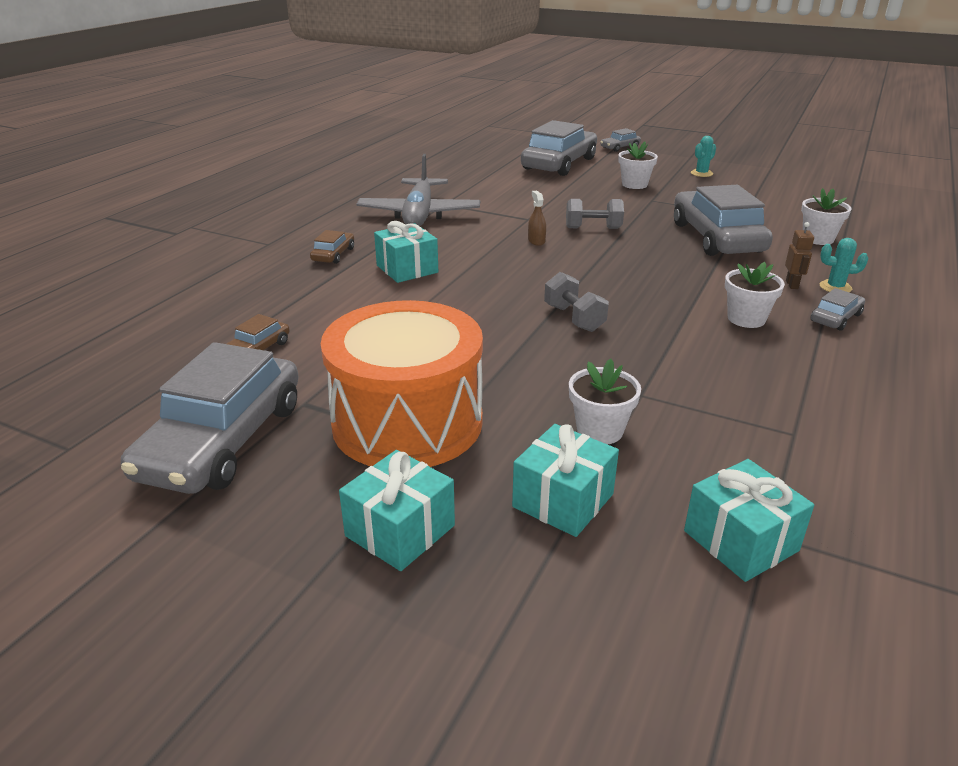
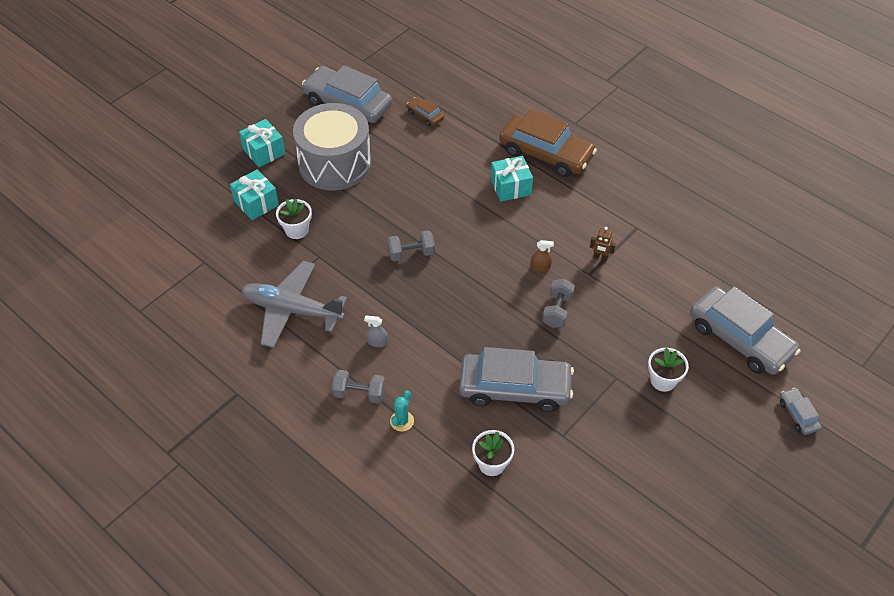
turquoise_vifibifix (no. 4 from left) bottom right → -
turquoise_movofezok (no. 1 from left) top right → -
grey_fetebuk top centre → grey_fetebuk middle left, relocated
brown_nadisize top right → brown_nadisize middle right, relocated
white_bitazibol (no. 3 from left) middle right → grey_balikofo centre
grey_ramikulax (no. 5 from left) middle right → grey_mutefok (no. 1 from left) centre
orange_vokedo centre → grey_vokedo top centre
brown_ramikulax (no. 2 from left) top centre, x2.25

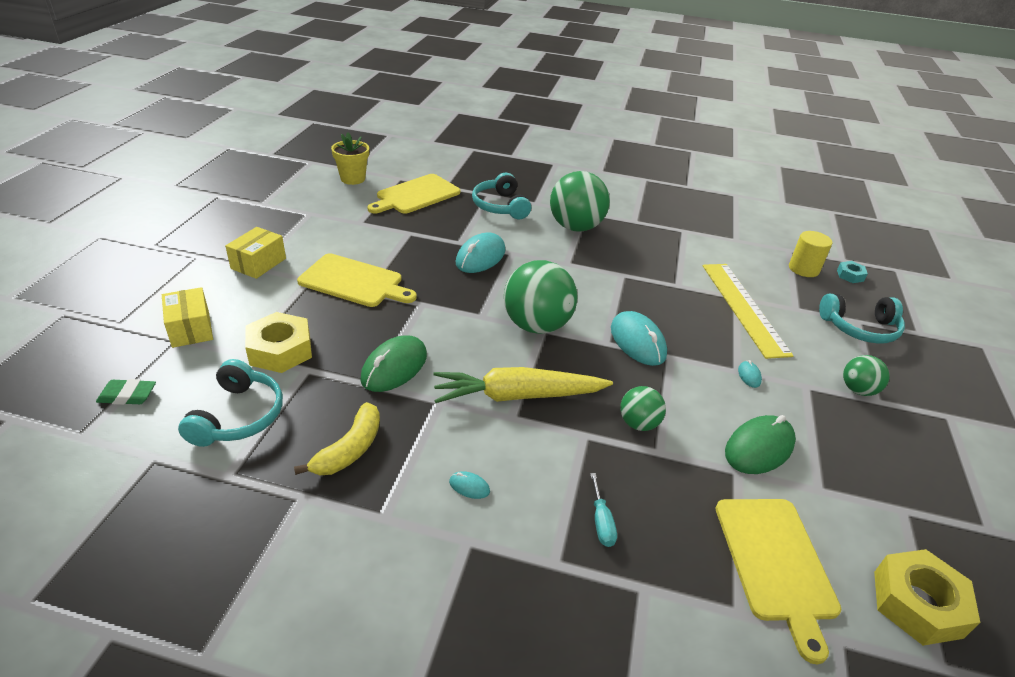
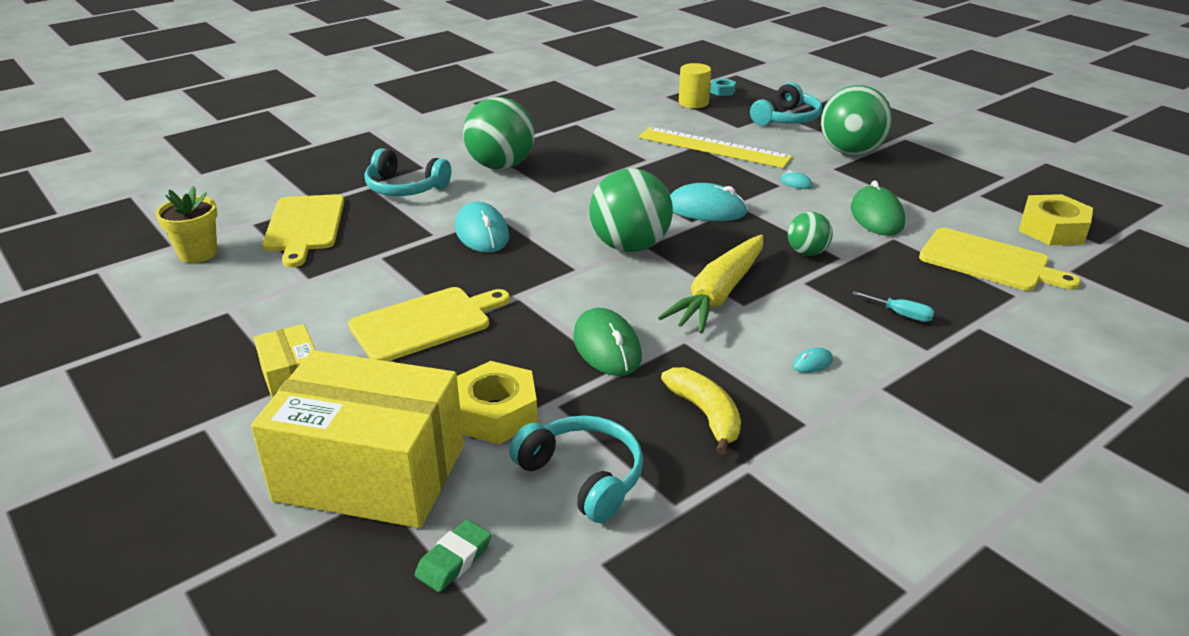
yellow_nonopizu (no. 1 from left in the first image) middle left → yellow_nonopizu (no. 2 from left) bottom left, x2.10
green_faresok (no. 4 from left) middle right → green_faresok (no. 4 from left) top right, x1.89

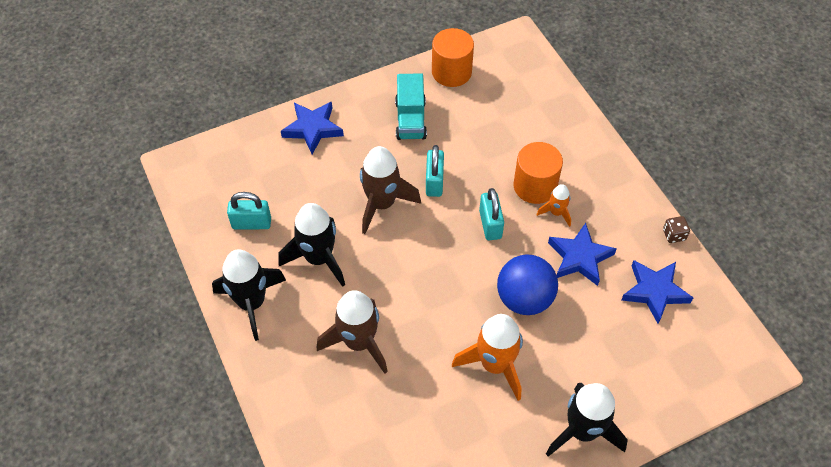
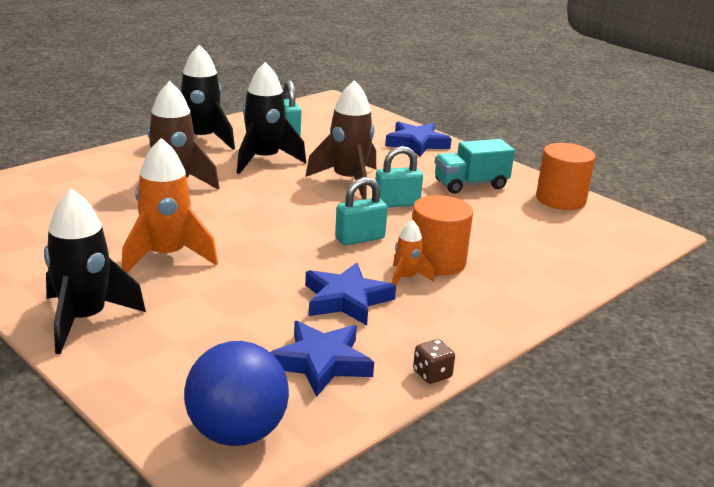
blue_faresok centre → blue_faresok bottom left, relocated

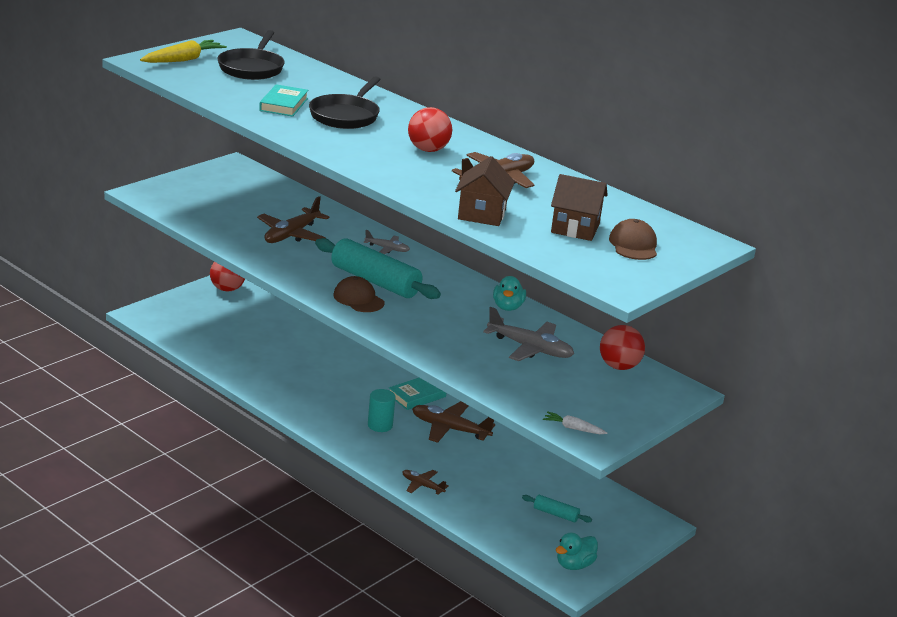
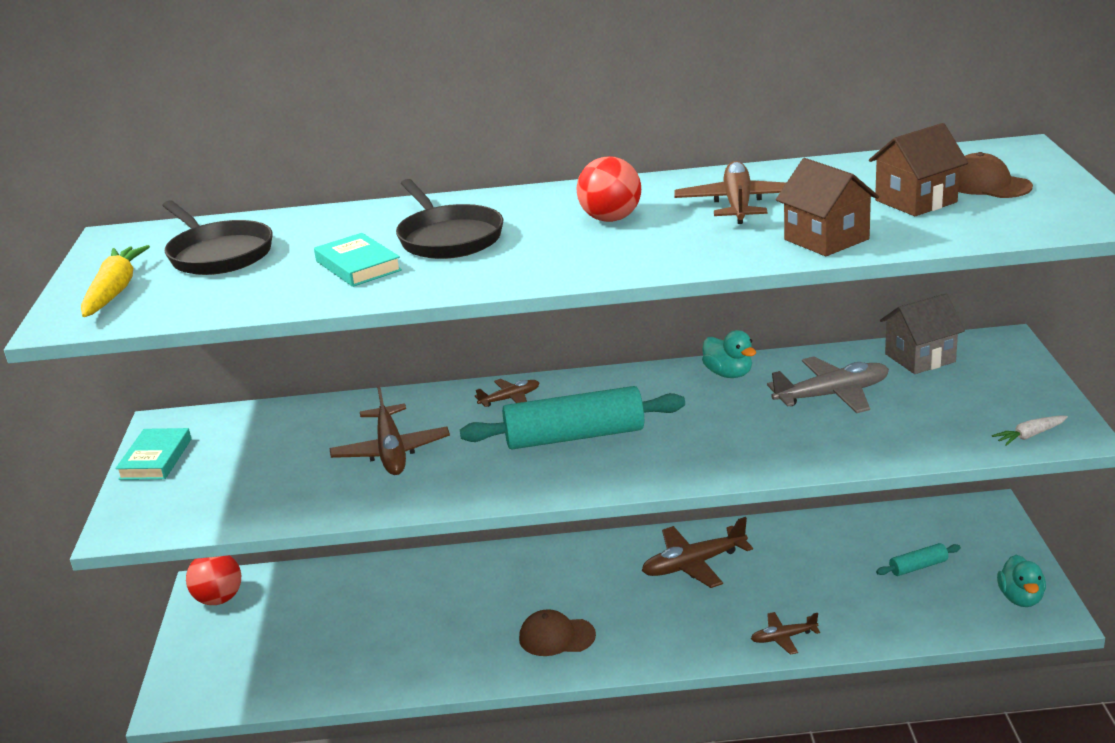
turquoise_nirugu centre → -
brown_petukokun (no. 1 from left) centre → brown_petukokun (no. 1 from left) bottom centre, relocated
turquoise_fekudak (no. 2 from left in the first image) centre → turquoise_fekudak (no. 1 from left) middle left, relocated
red_faresok (no. 3 from left) middle right → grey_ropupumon middle right
grey_fetebuk (no. 1 from left) centre → brown_fetebuk (no. 2 from left) centre

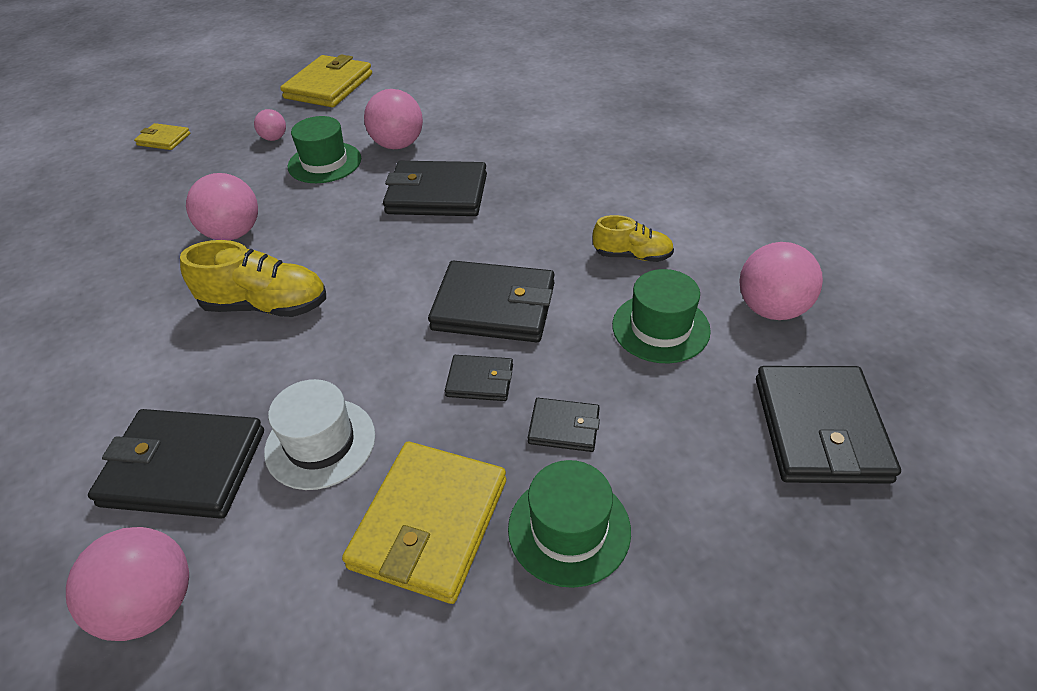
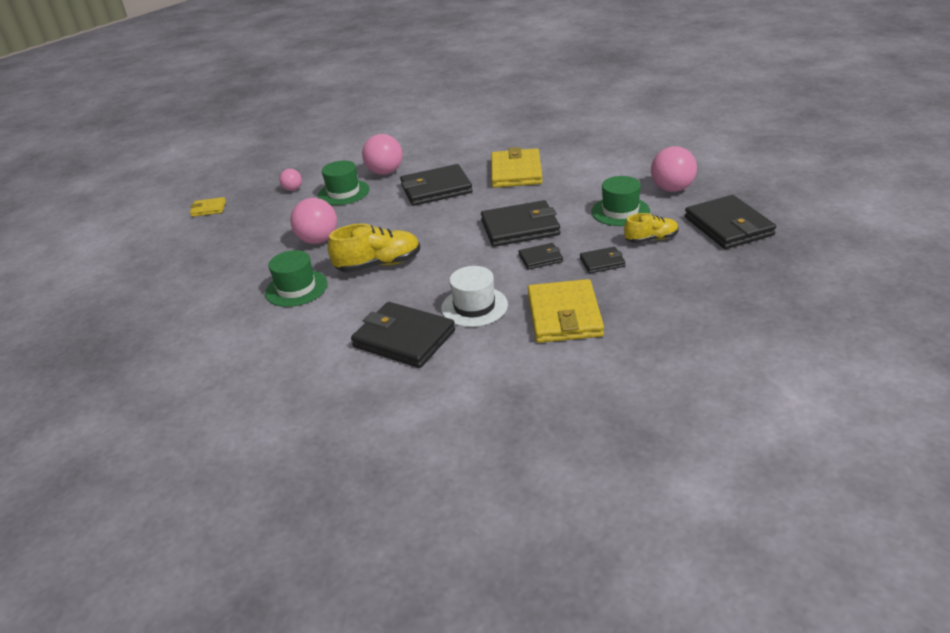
pink_faresok (no. 1 from left) bottom left → -
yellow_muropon (no. 2 from left) top left → yellow_muropon (no. 2 from left) top centre, relocated
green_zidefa (no. 2 from left in the first image) bottom centre → green_zidefa (no. 1 from left) middle left, relocated
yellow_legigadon (no. 2 from left) centre → yellow_legigadon (no. 2 from left) middle right, relocated
black_muropon (no. 1 from left) bottom left → black_muropon (no. 1 from left) centre, 45 degrees clockwise

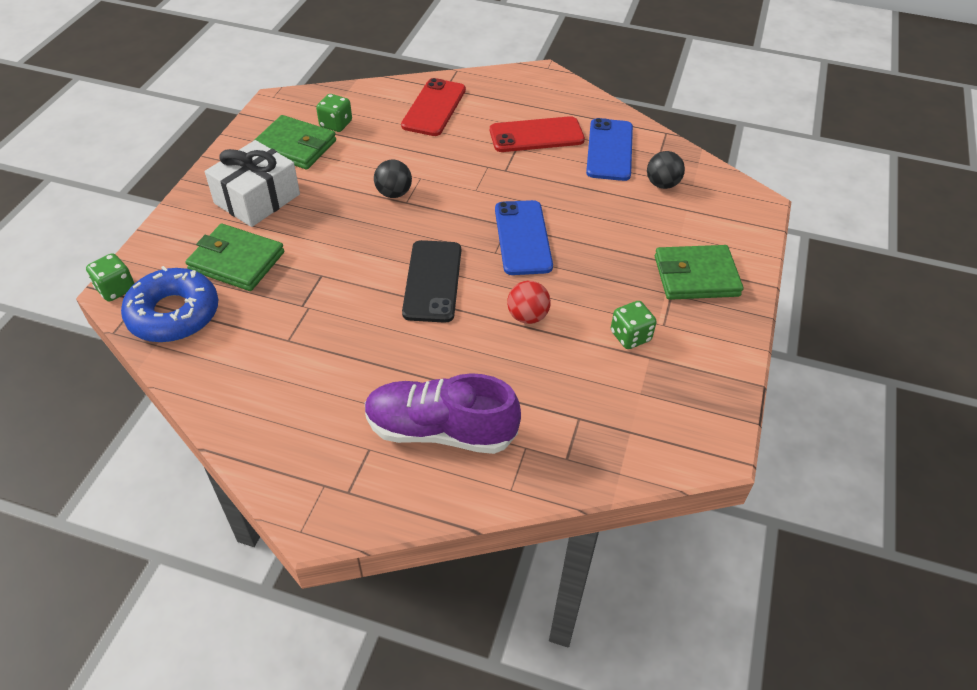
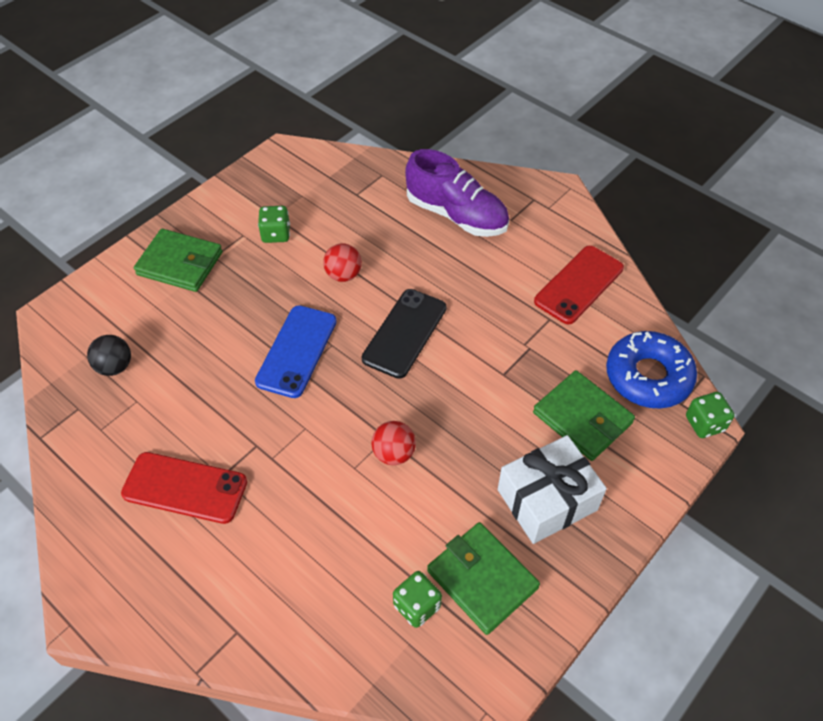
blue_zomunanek (no. 2 from left) top centre → -
red_zomunanek (no. 1 from left in the first image) top centre → red_zomunanek (no. 2 from left) middle right, relocated
black_faresok (no. 1 from left) top centre → red_faresok (no. 2 from left) centre

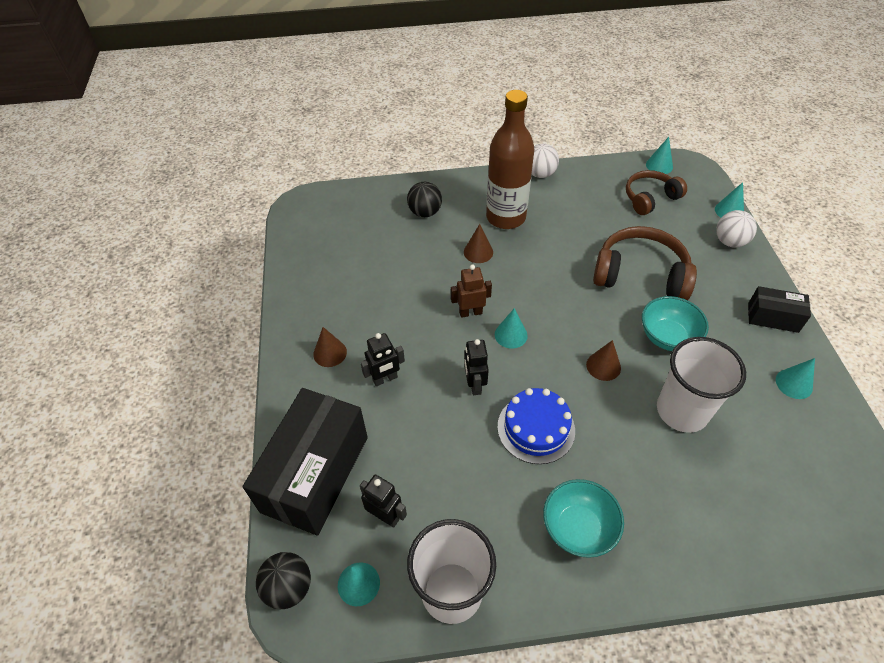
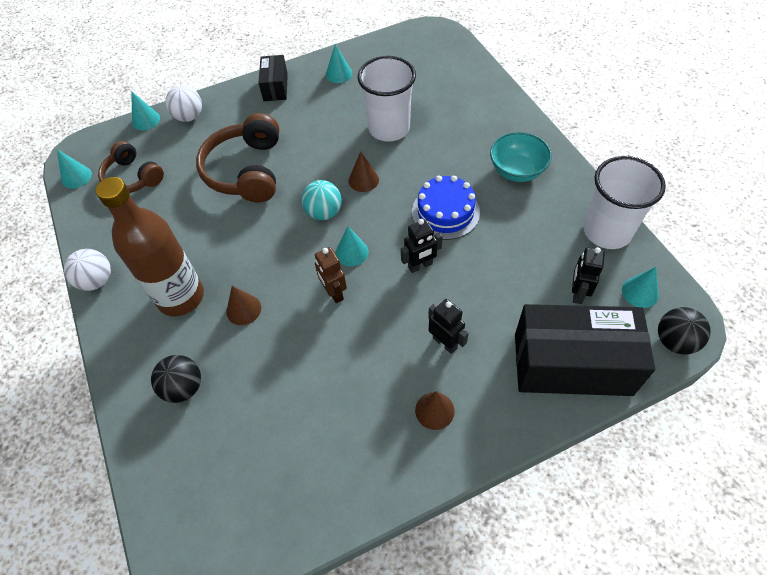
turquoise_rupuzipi (no. 2 from left) middle right → -
- → turquoise_faresok centre

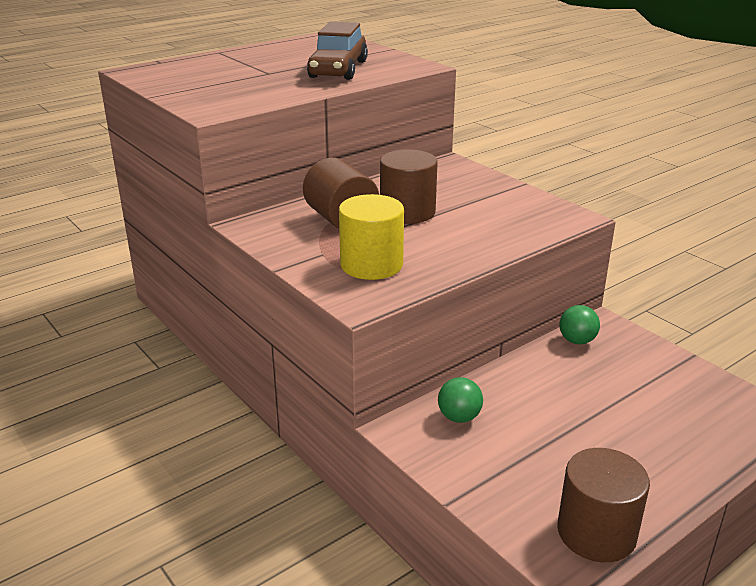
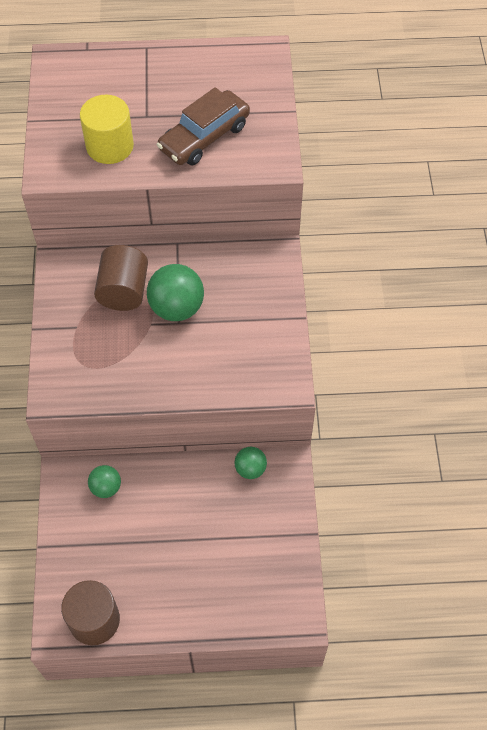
yellow_nirugu centre → yellow_nirugu top left, relocated
brown_nirugu (no. 2 from left) top centre → green_faresok (no. 2 from left) centre

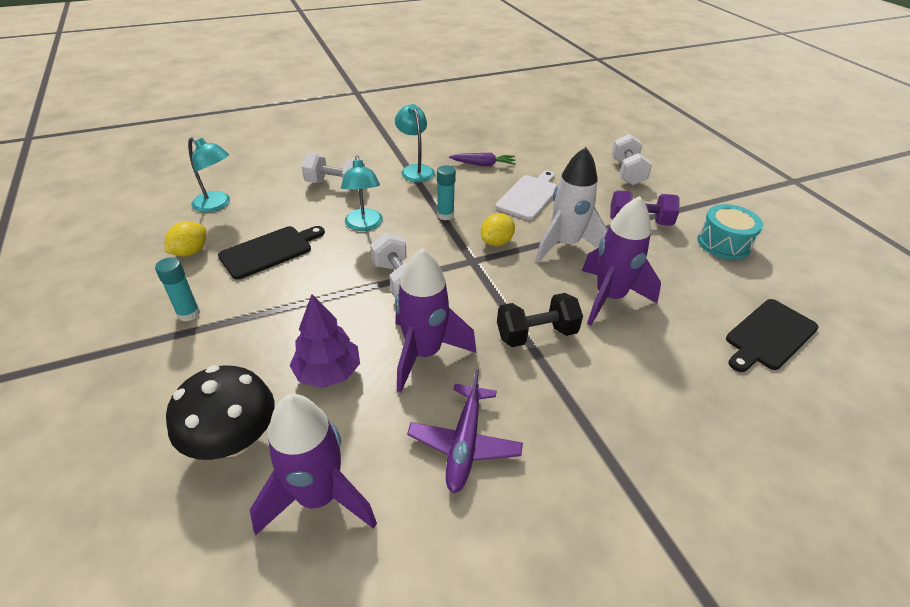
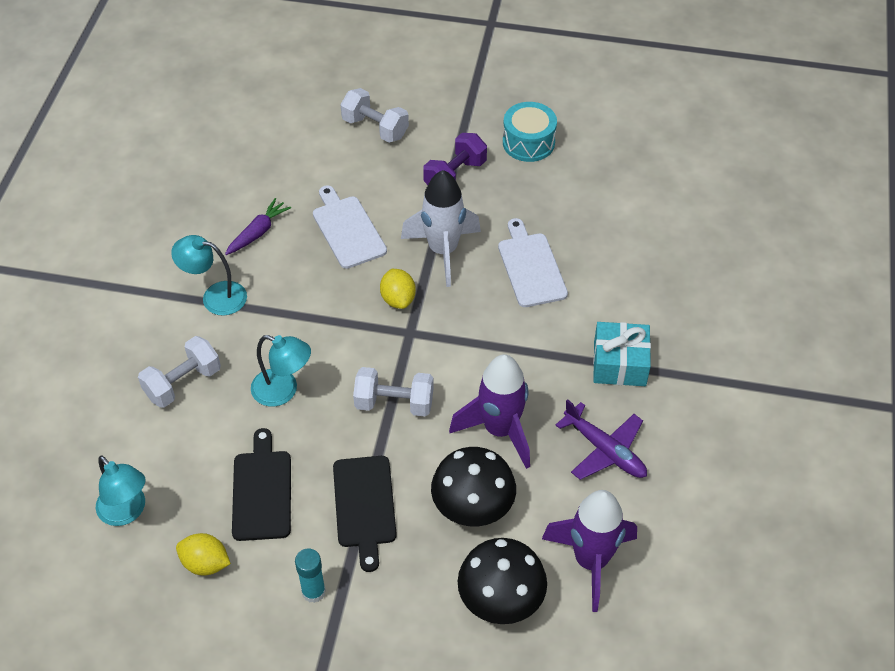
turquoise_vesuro (no. 2 from left) top centre → -
black_mutefok centre → -
- → turquoise_vifibifix middle right
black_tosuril (no. 2 from left) middle right → black_tosuril (no. 2 from left) bottom centre, relocated
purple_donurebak centre → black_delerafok (no. 1 from left) bottom centre
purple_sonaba (no. 3 from left) middle right → white_tosuril (no. 2 from left) centre
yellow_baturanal (no. 1 from left) middle left → yellow_baturanal (no. 1 from left) bottom left, 45 degrees counterclockwise
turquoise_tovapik (no. 1 from left) top left → turquoise_tovapik (no. 1 from left) bottom left, 75 degrees clockwise

